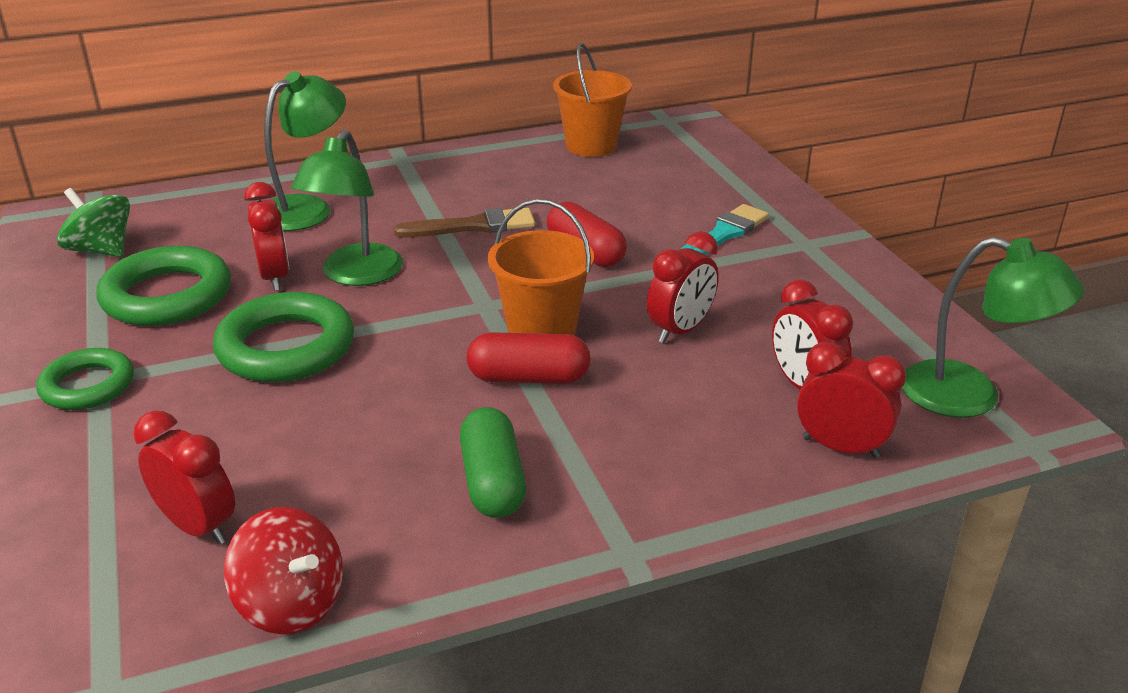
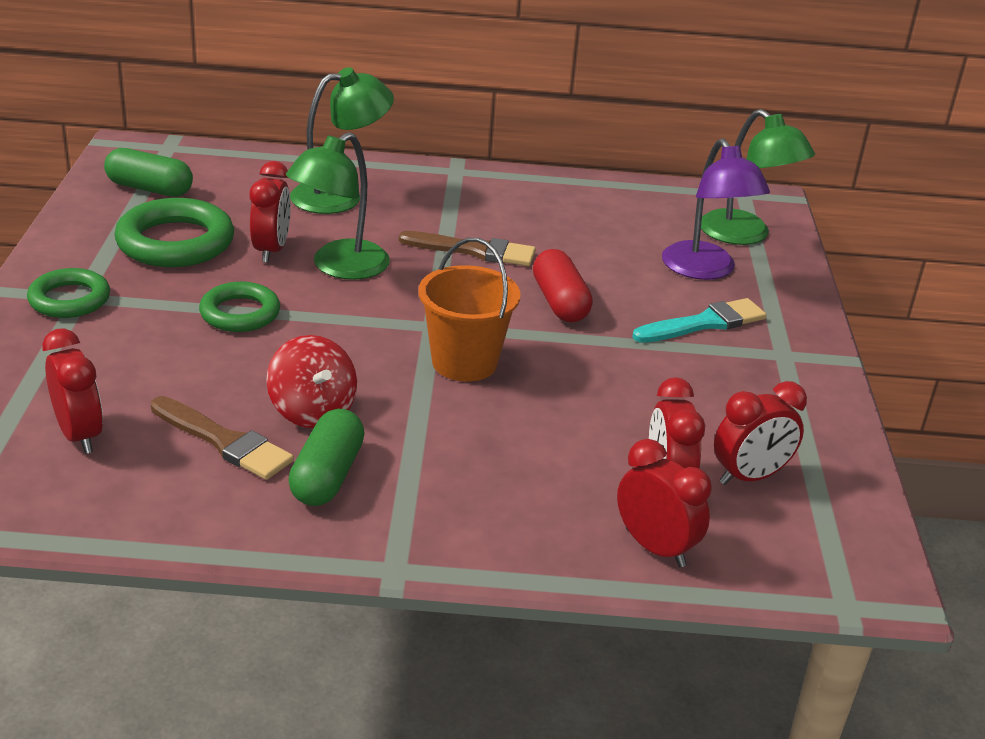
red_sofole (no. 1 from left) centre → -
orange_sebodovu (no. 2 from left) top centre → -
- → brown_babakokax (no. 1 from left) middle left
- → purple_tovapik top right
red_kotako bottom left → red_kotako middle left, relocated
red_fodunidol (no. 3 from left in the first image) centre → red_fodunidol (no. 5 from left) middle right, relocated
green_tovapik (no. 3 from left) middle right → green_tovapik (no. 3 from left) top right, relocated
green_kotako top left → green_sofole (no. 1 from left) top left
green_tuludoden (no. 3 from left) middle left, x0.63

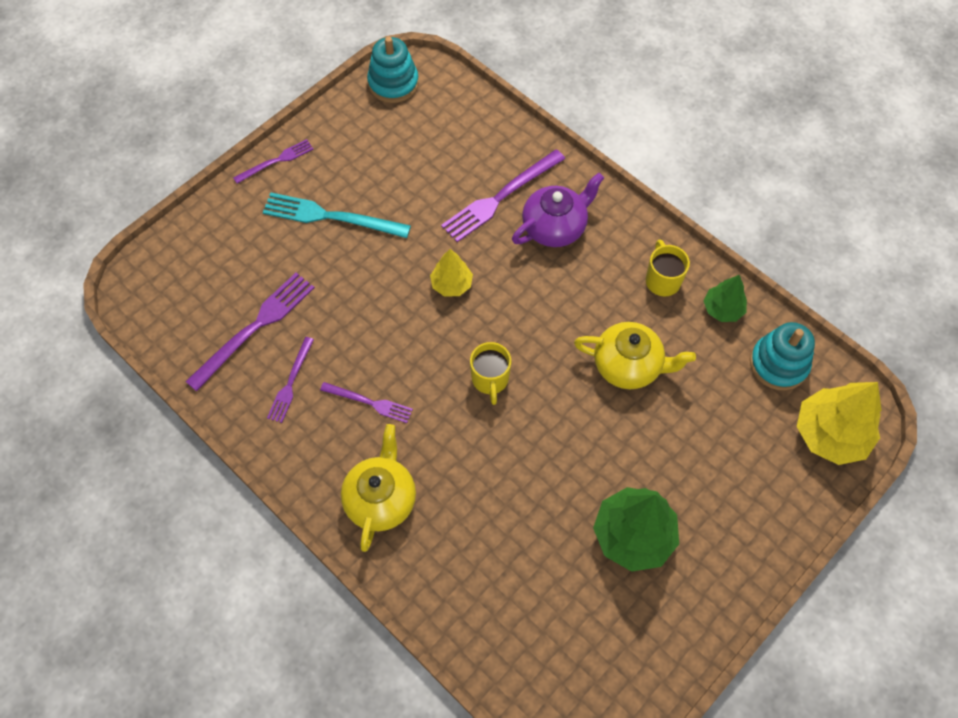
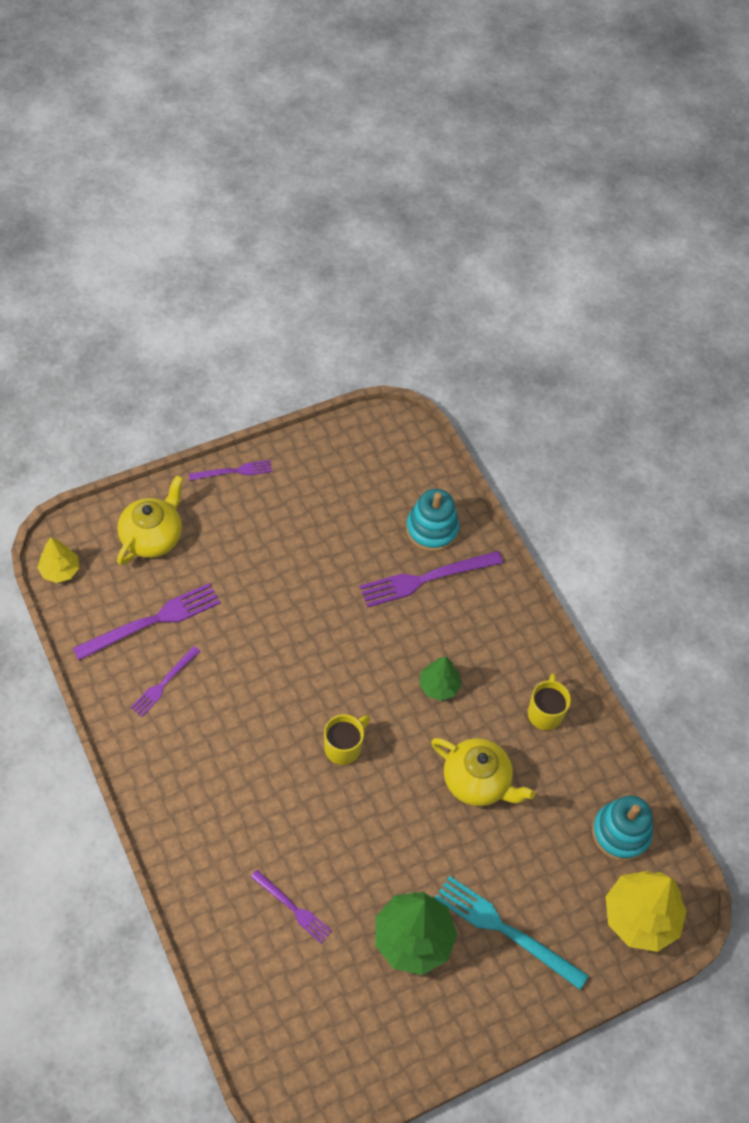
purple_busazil top centre → -
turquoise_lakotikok top centre → turquoise_lakotikok bottom right, relocated
purple_lakotikok (no. 4 from left) centre → purple_lakotikok (no. 4 from left) bottom centre, relocated
yellow_busazil (no. 1 from left) bottom centre → yellow_busazil (no. 1 from left) middle left, relocated
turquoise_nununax (no. 1 from left) top centre → turquoise_nununax (no. 1 from left) centre, relocated
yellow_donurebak (no. 1 from left) centre → yellow_donurebak (no. 1 from left) middle left, relocated
green_donurebak (no. 2 from left) middle right → green_donurebak (no. 2 from left) centre, relocated
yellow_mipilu (no. 1 from left) centre, 150 degrees counterclockwise

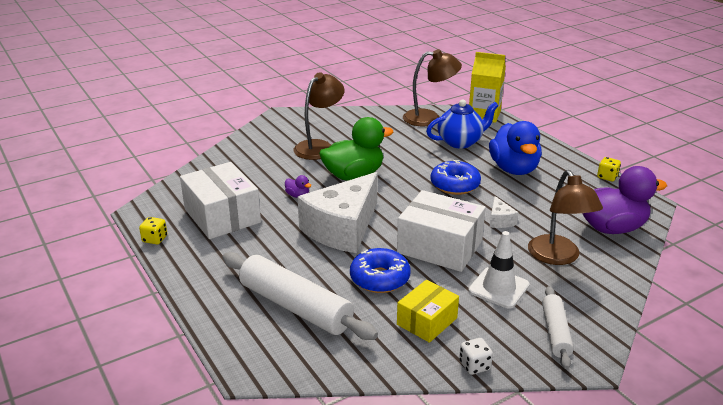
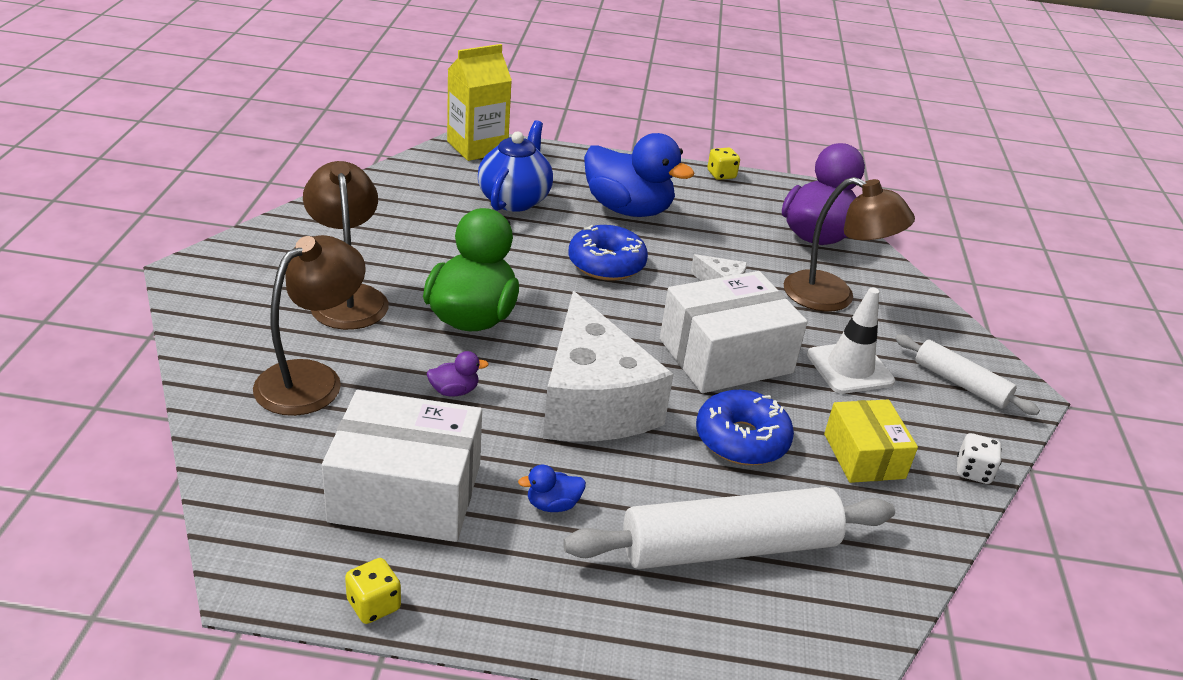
- → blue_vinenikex (no. 1 from left) bottom centre
brown_tovapik (no. 2 from left in the first image) top centre → brown_tovapik (no. 1 from left) middle left, relocated

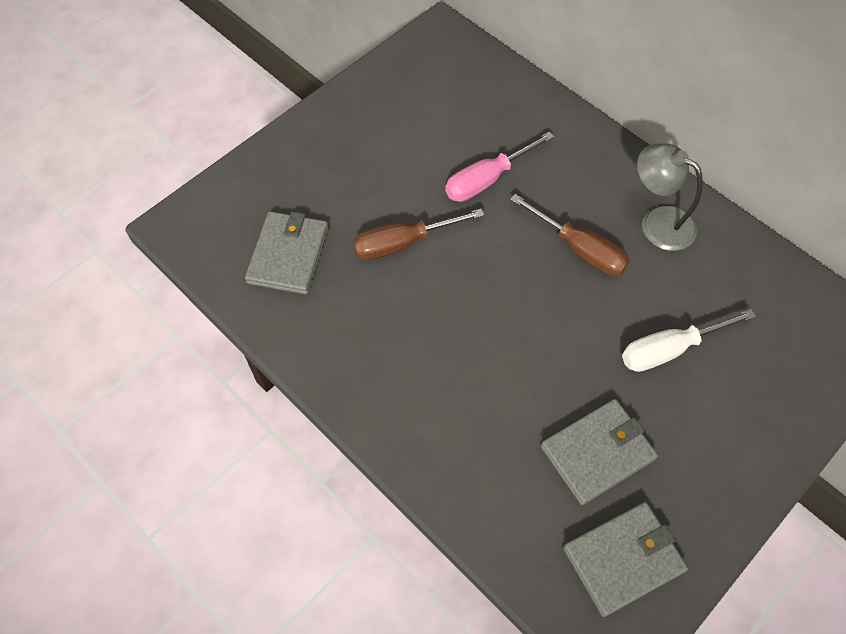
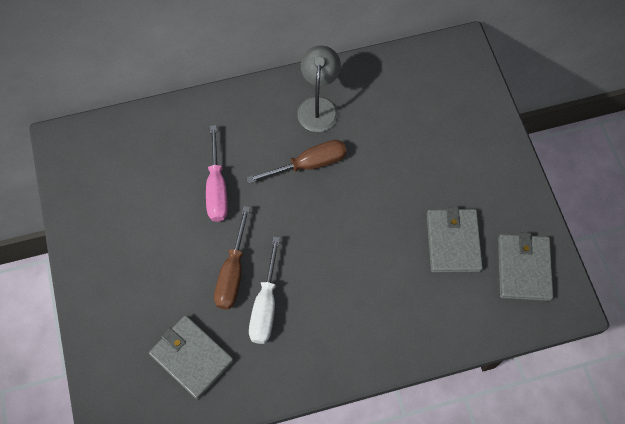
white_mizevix middle right → white_mizevix bottom centre, relocated
grey_tovapik top right → grey_tovapik top centre, 120 degrees clockwise

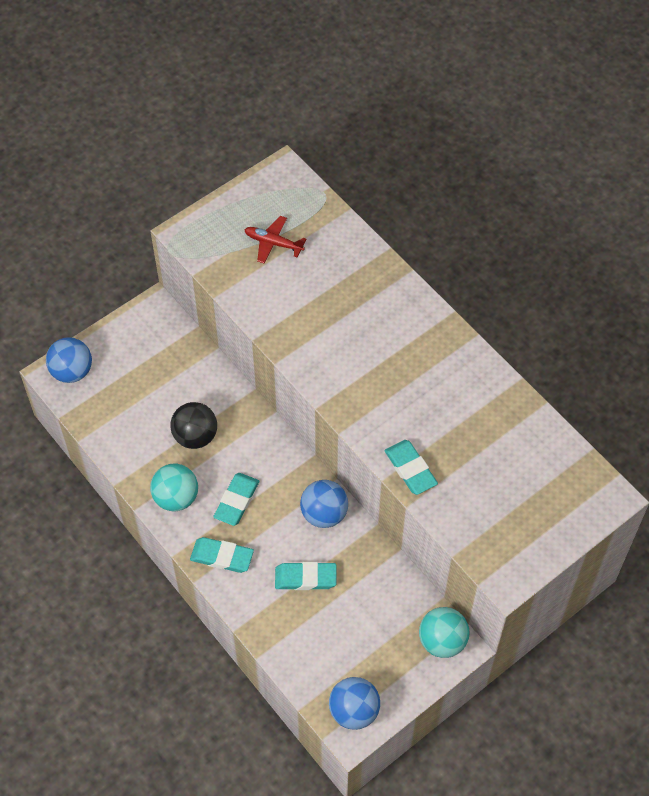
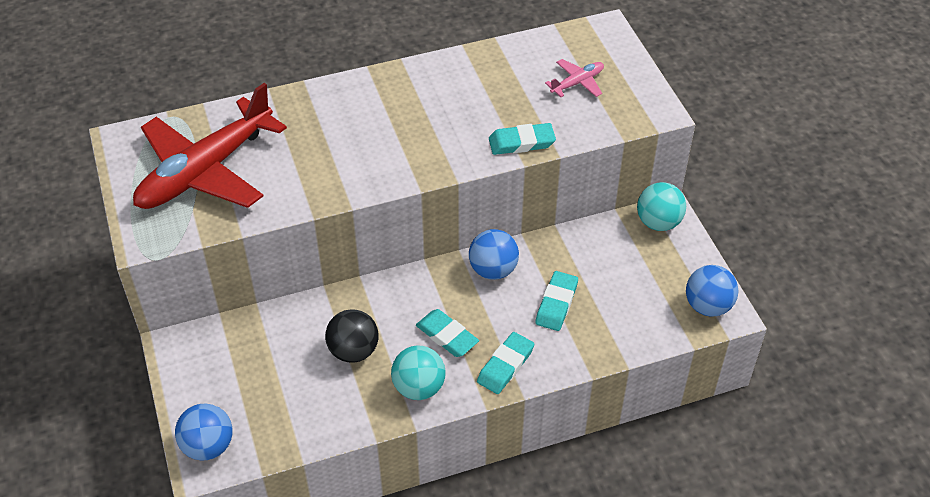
- → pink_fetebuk top centre
red_fetebuk top centre → red_fetebuk top left, x2.42

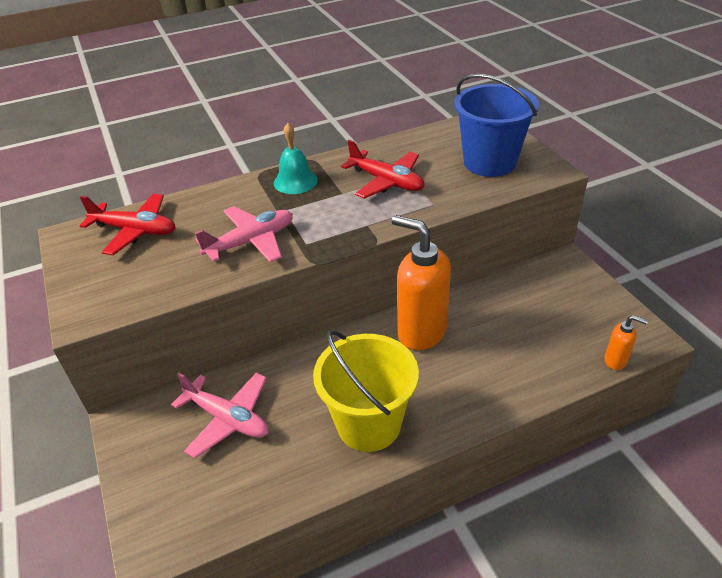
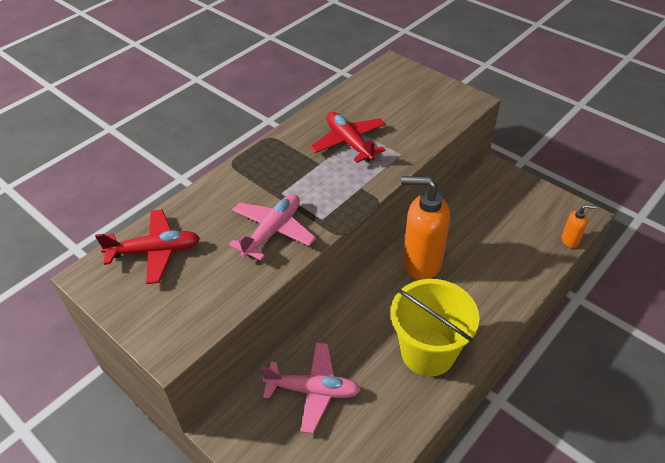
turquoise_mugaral top centre → -
blue_sebodovu top right → -
red_fetebuk (no. 2 from left) top centre, 135 degrees counterclockwise

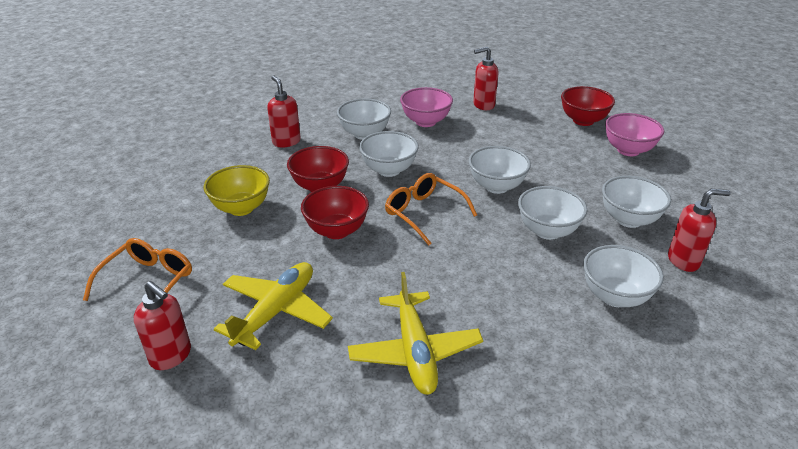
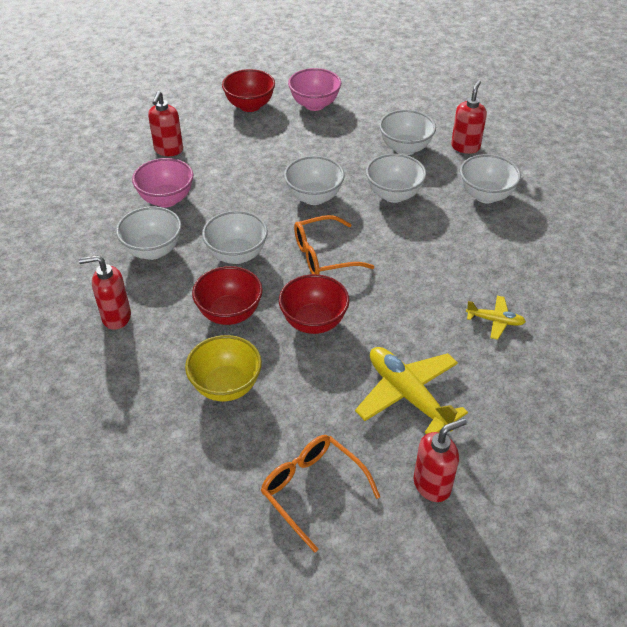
yellow_fetebuk (no. 2 from left) bottom centre → yellow_fetebuk (no. 2 from left) middle right, x0.53

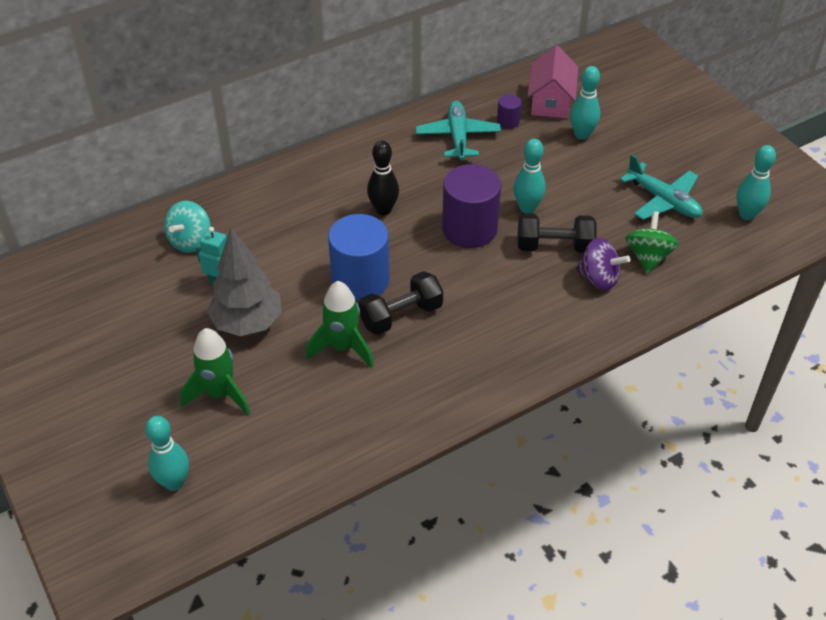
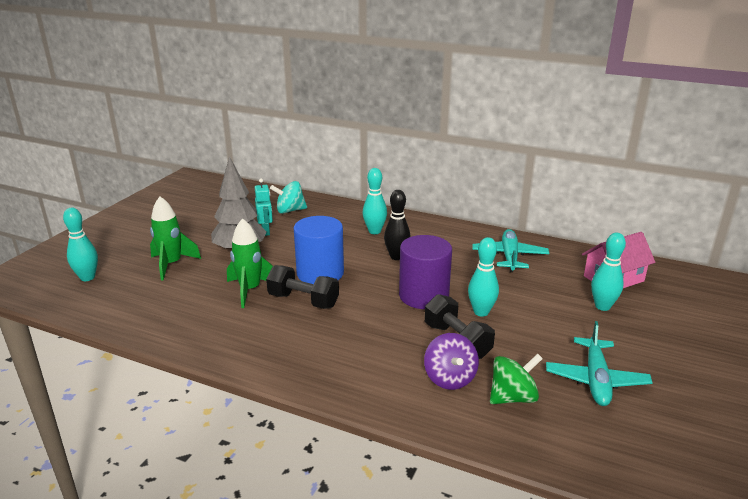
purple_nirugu (no. 2 from left) top centre → -
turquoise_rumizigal (no. 4 from left in the first image) top right → turquoise_rumizigal (no. 2 from left) centre, relocated
turquoise_fetebuk (no. 1 from left) top centre → turquoise_fetebuk (no. 1 from left) middle right, 45 degrees counterclockwise

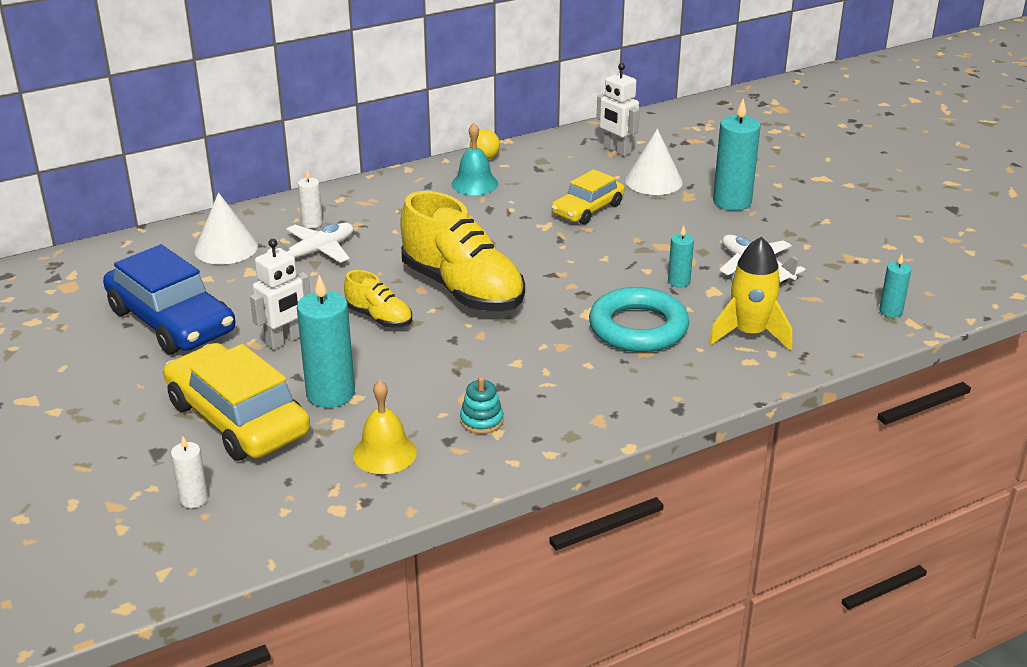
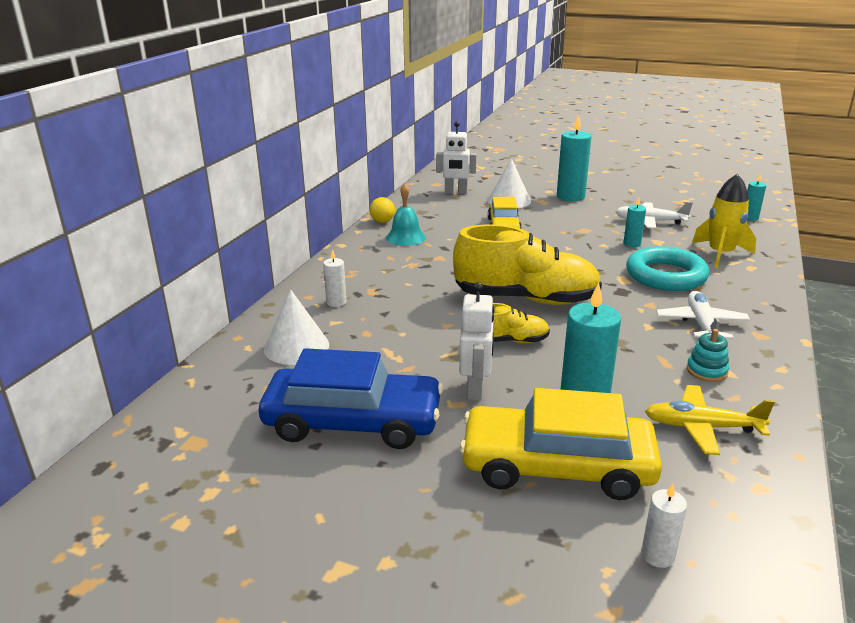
white_fetebuk (no. 1 from left in the first image) middle left → white_fetebuk (no. 2 from left) middle right, relocated
yellow_mugaral centre → yellow_fetebuk bottom right

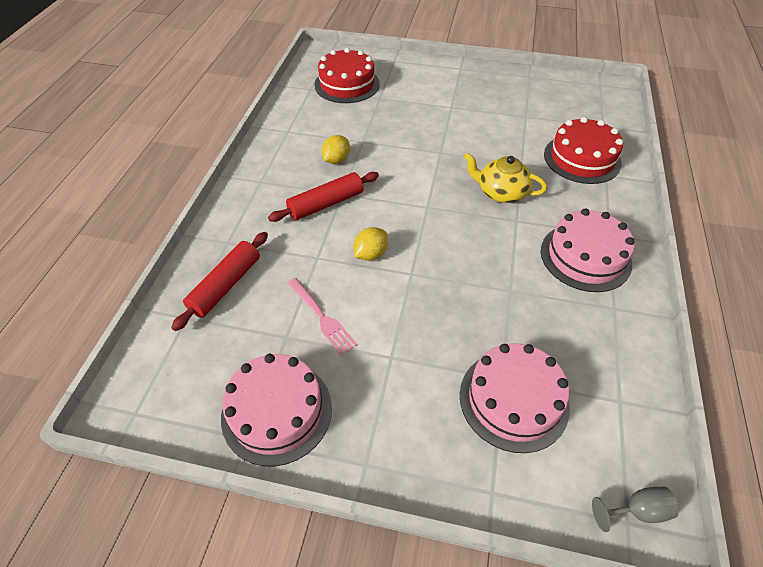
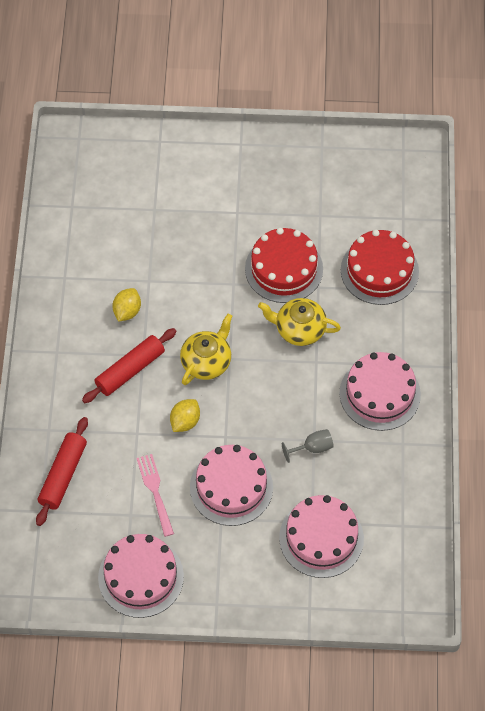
- → yellow_busazil (no. 1 from left) centre
- → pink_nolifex (no. 2 from left) bottom centre
red_nolifex (no. 1 from left) top centre → red_nolifex (no. 1 from left) centre, relocated
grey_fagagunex bottom right → grey_fagagunex centre, relocated
pink_lakotikok centre → pink_lakotikok bottom left, 150 degrees counterclockwise

